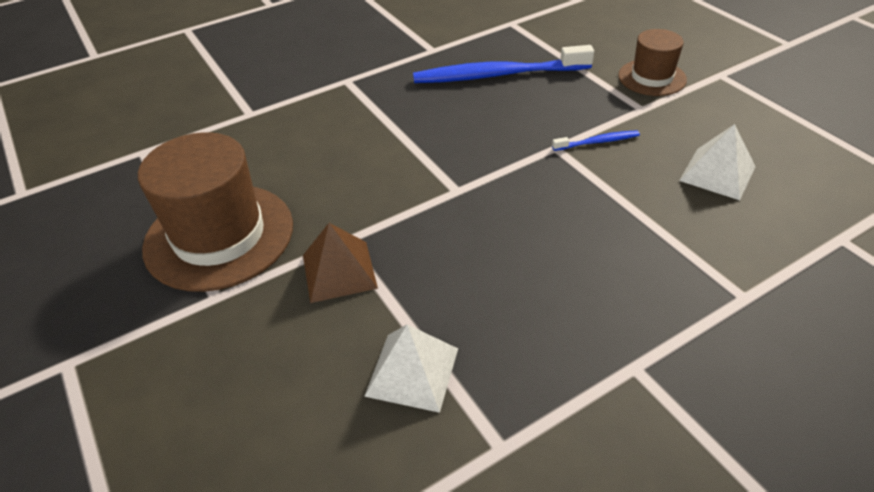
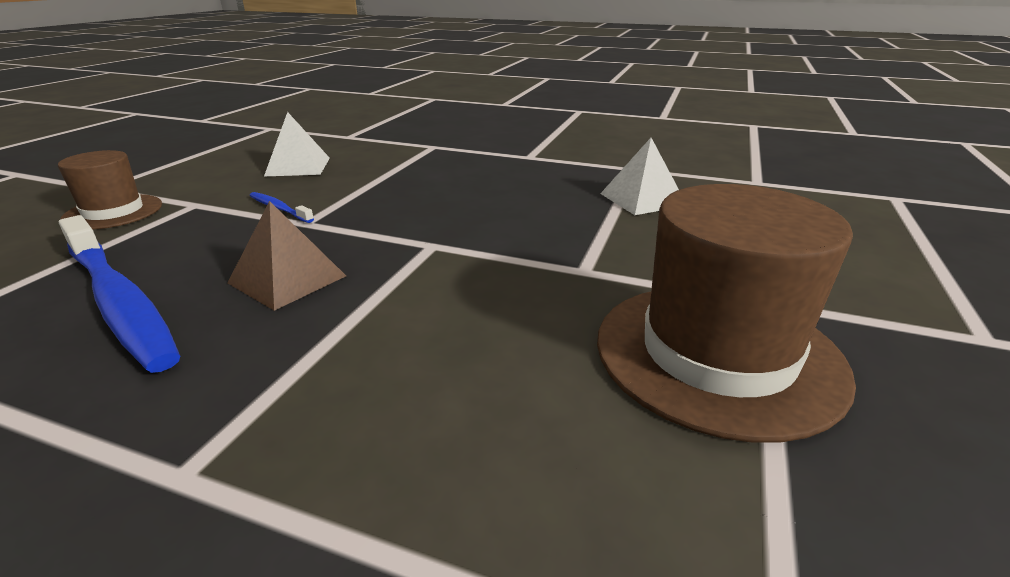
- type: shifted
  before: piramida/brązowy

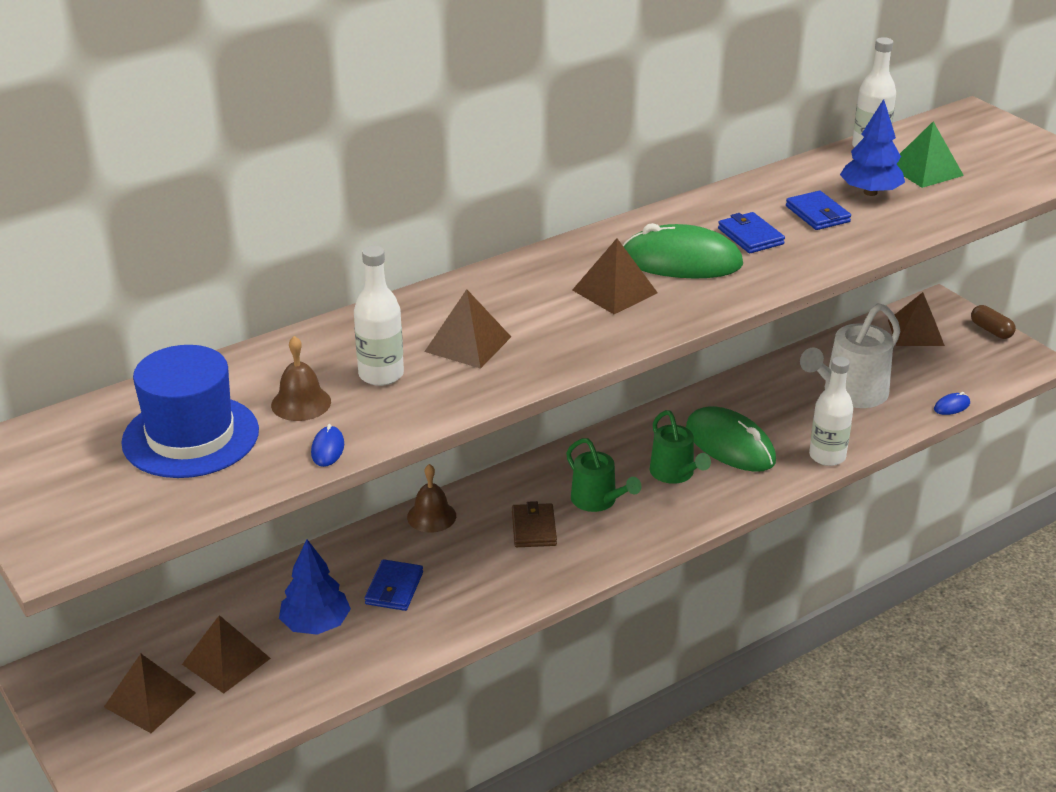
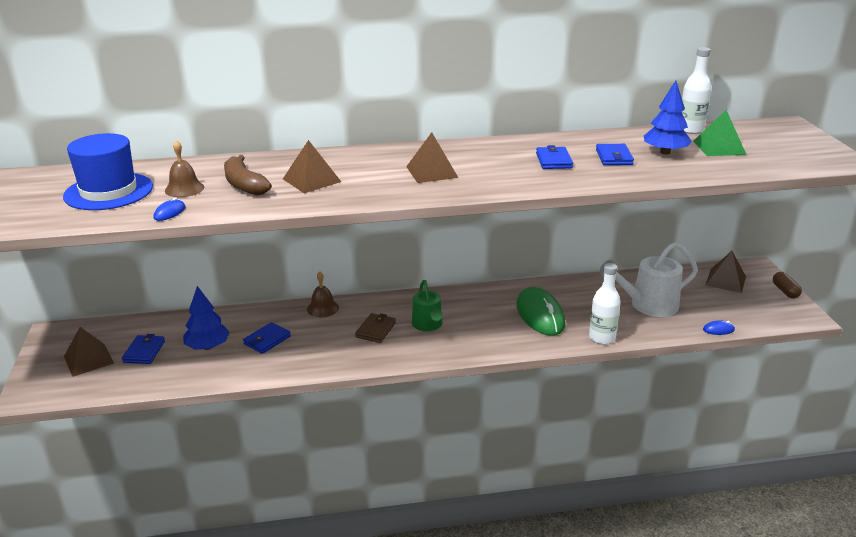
- type: gone
  before: myszka/zielony (no. 1 from left)
- type: gone
  before: konewka/zielony (no. 2 from left)
- type: swapped
  before: piramida/brązowy (no. 2 from left)
  after: portfel/niebieski (no. 1 from left)
- type: swapped
  before: butelka/biały (no. 1 from left)
  after: banan/brązowy

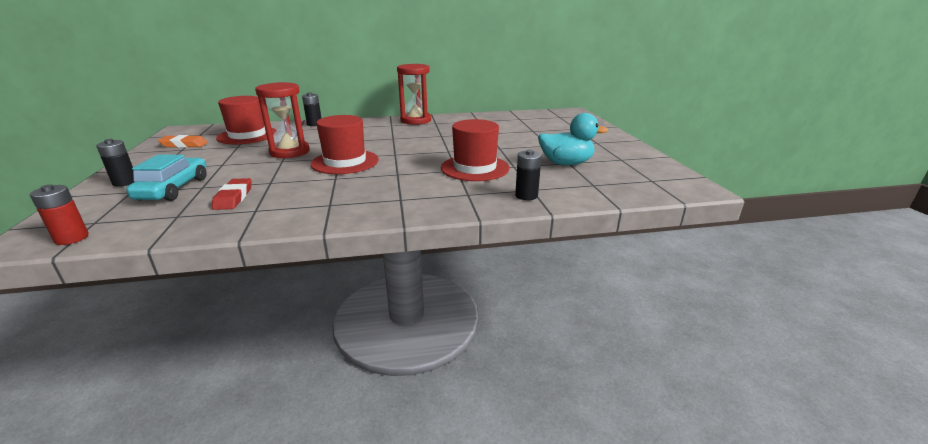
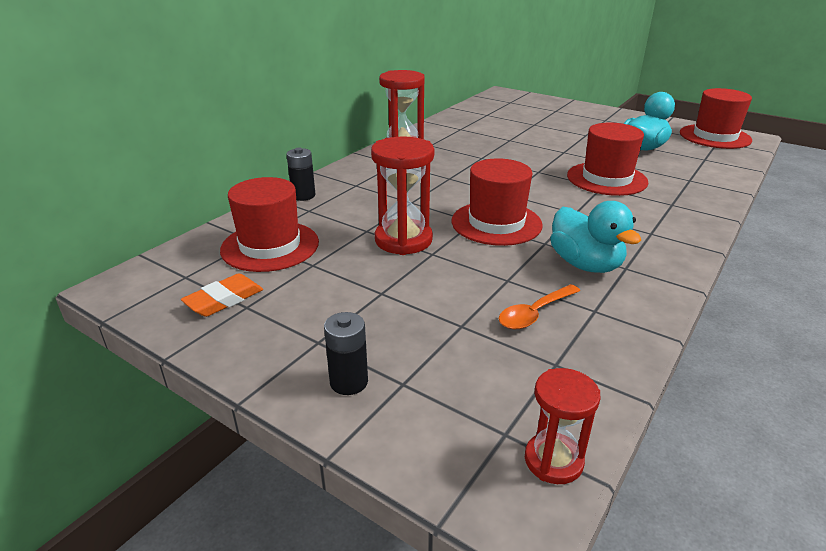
- type: gone
  before: samochód/turkusowy
- type: gone
  before: bateria/czarny (no. 3 from left)
- type: new
  after: kaczka/turkusowy (no. 1 from left)
- type: new
  after: kapelusz/czerwony (no. 4 from left)
- type: swapped
  before: bateria/czerwony
  after: klepsydra/czerwony (no. 3 from left)
- type: swapped
  before: gumka do mazania/czerwony
  after: łyżka/pomarańczowy

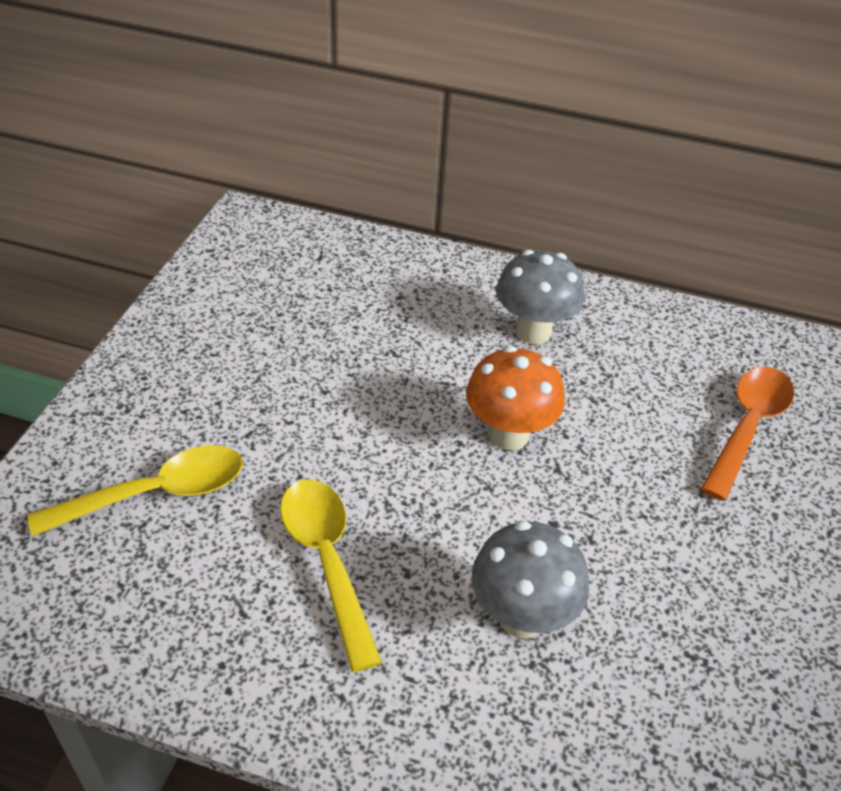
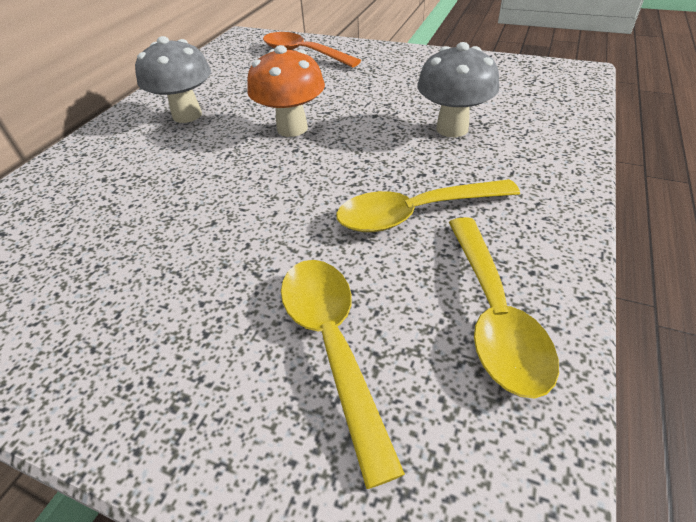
- type: new
  after: łyżka/żółty (no. 3 from left)

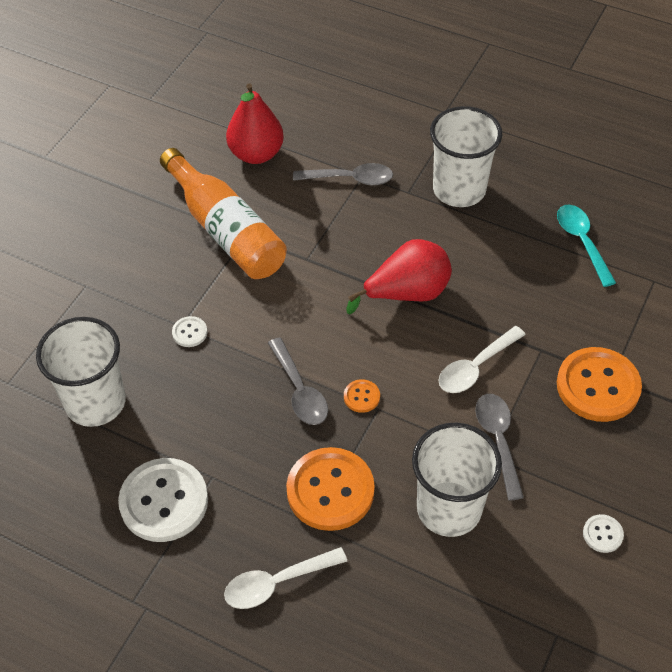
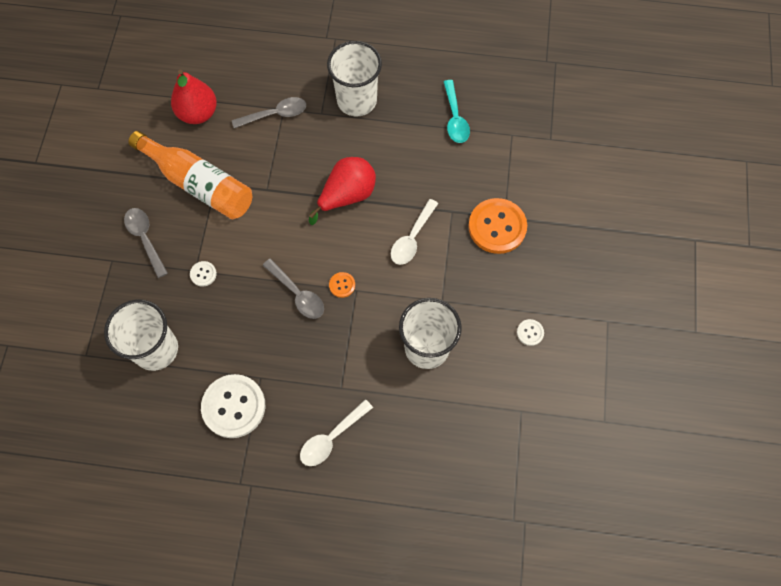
- type: gone
  before: guzik/pomarańczowy (no. 1 from left)
- type: shifted
  before: łyżka/szary (no. 3 from left in the first image)
  after: łyżka/szary (no. 1 from left)
- type: rotated
  before: łyżka/turkusowy
  turn: -150

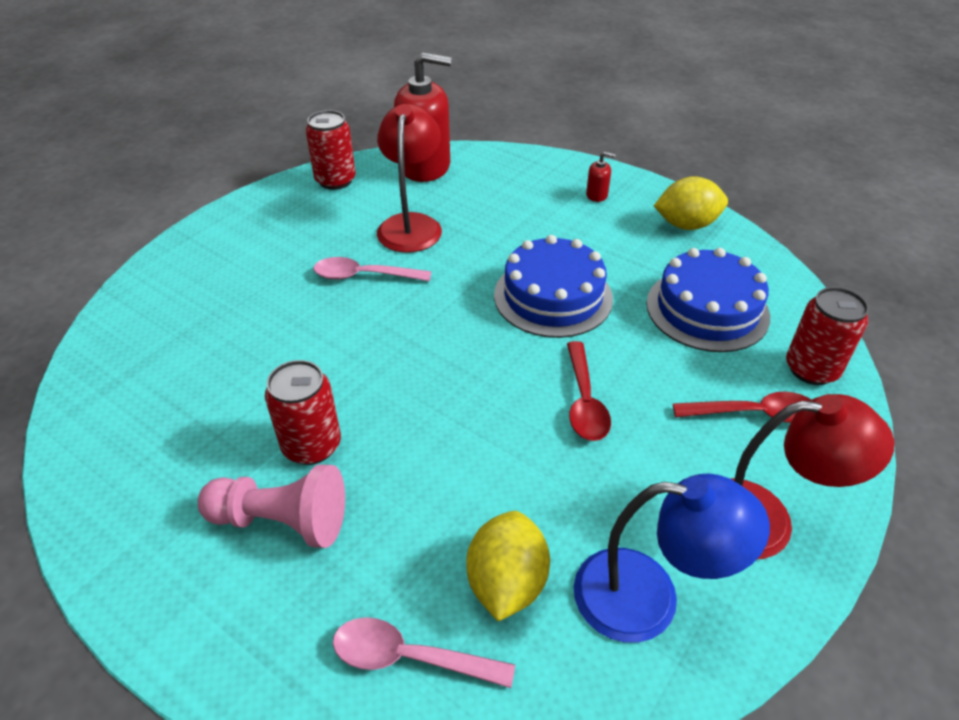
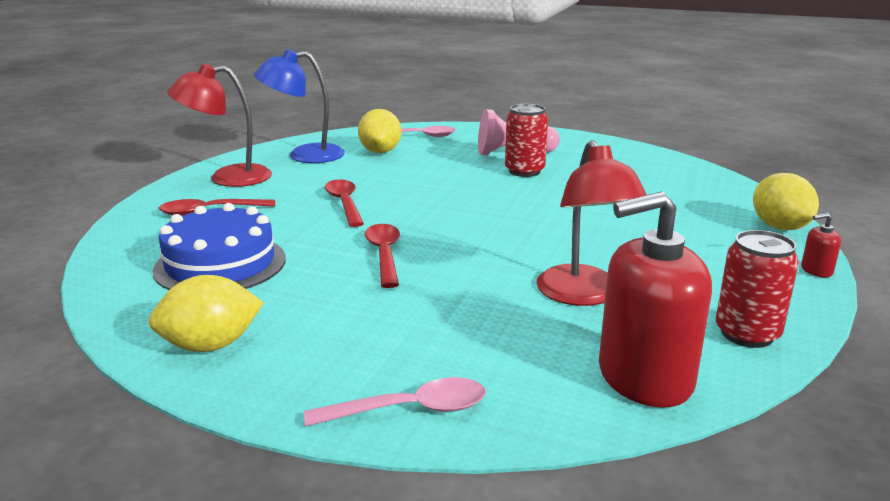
- type: gone
  before: puszka/czerwony (no. 3 from left)
- type: new
  after: cytryna/żółty (no. 3 from left)
- type: shifted
  before: łyżka/różowy (no. 1 from left)
- type: shifted
  before: dozownik mydła/czerwony (no. 2 from left)
- type: swapped
  before: tort/niebieski (no. 1 from left)
  after: łyżka/czerwony (no. 3 from left)

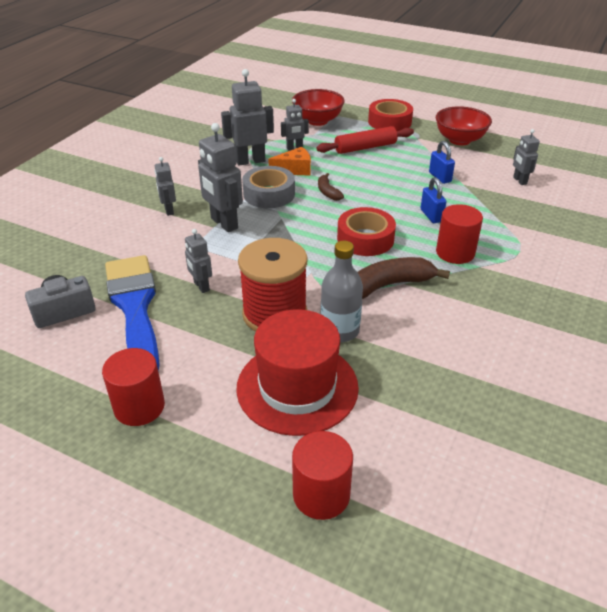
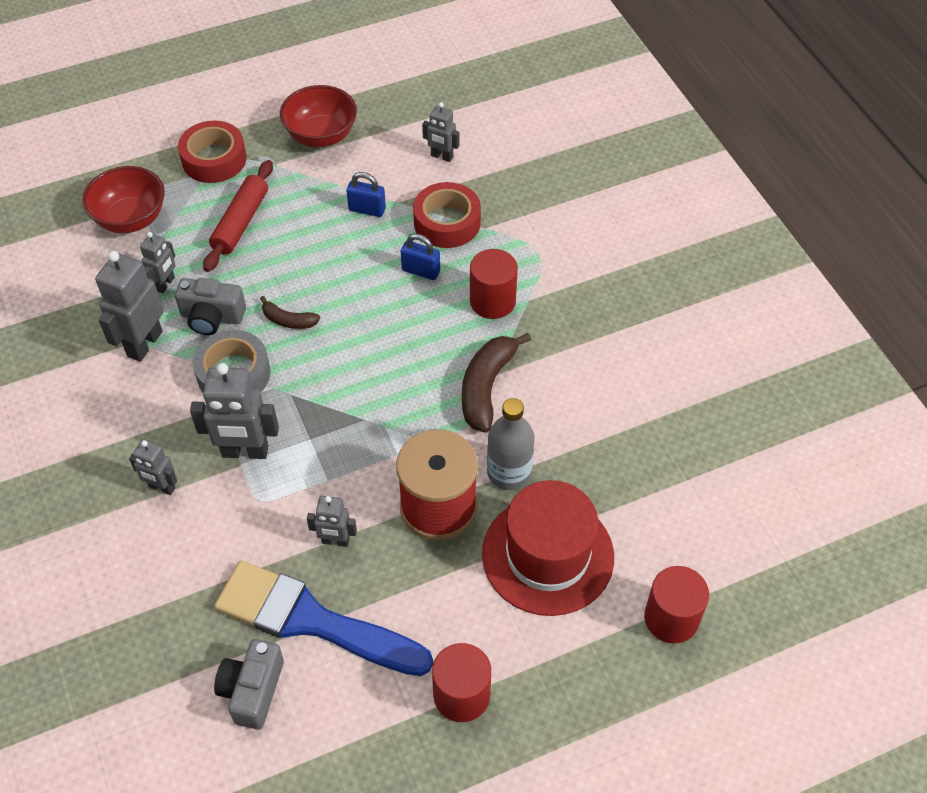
- type: shifted
  before: taśma klejąca/czerwony (no. 1 from left in the first image)
  after: taśma klejąca/czerwony (no. 2 from left)
- type: swapped
  before: ser/pomarańczowy
  after: aparat fotograficzny/szary (no. 1 from left)

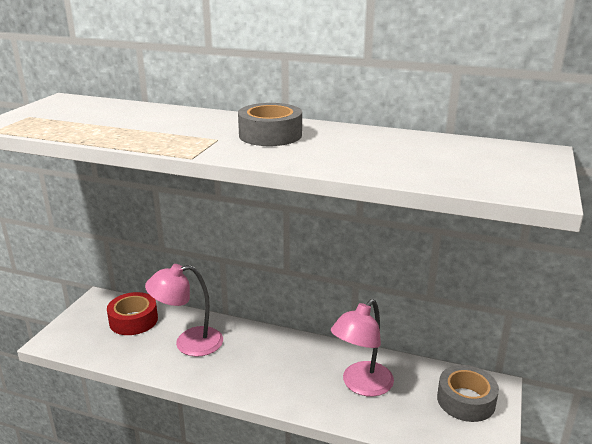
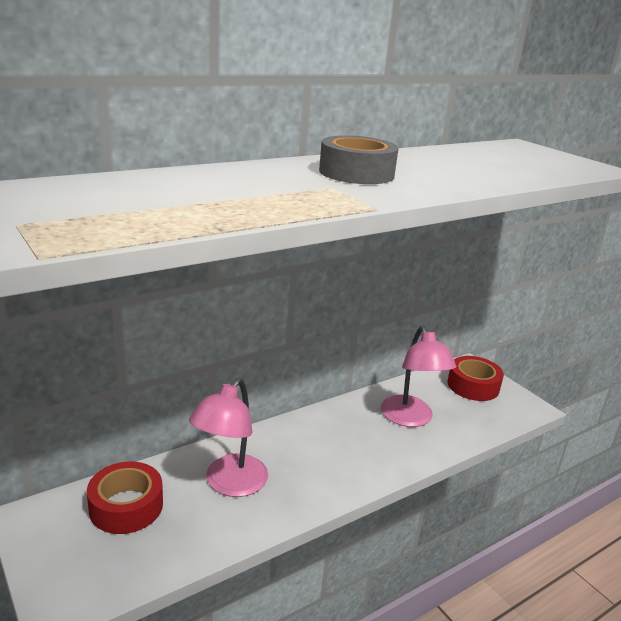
- type: repainted
  before: taśma klejąca/szary (no. 2 from left)
  after: taśma klejąca/czerwony (no. 2 from left)

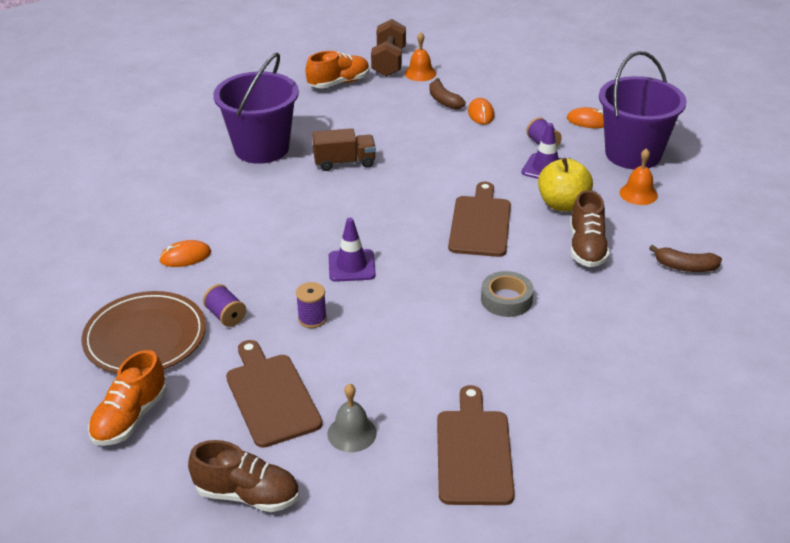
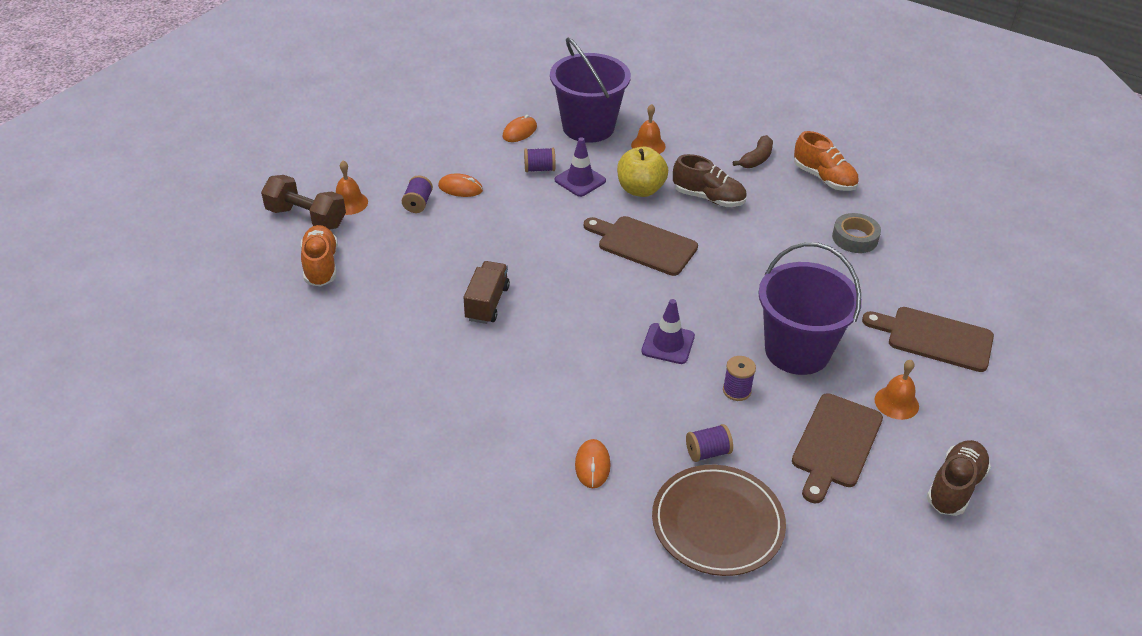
- type: shifted
  before: but/pomarańczowy (no. 1 from left in the first image)
  after: but/pomarańczowy (no. 2 from left)
- type: shifted
  before: wiadro/fioletowy (no. 1 from left in the first image)
  after: wiadro/fioletowy (no. 2 from left)
- type: shifted
  before: taśma klejąca/szary
- type: swapped
  before: banan/brązowy (no. 1 from left)
  after: szpulka/fioletowy (no. 1 from left)
- type: repainted
  before: dzwonek/szary
  after: dzwonek/pomarańczowy (no. 3 from left)
- type: rotated
  before: deska do krojenia/brązowy (no. 1 from left in the first image)
  turn: -60

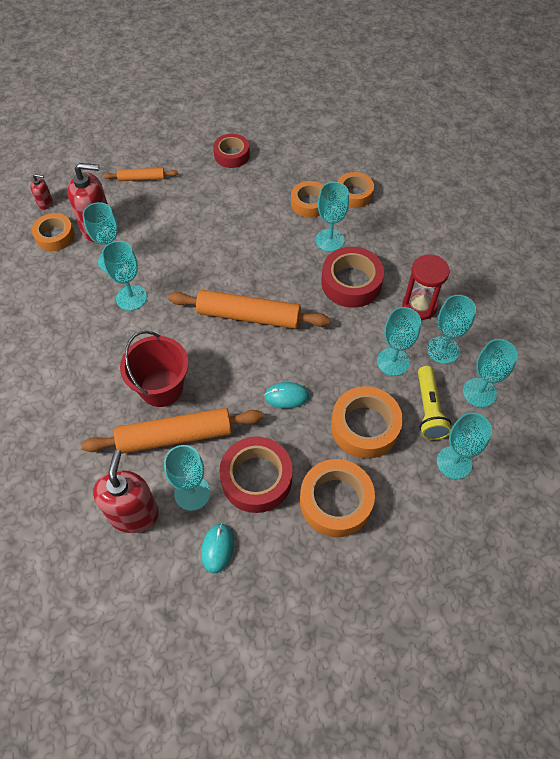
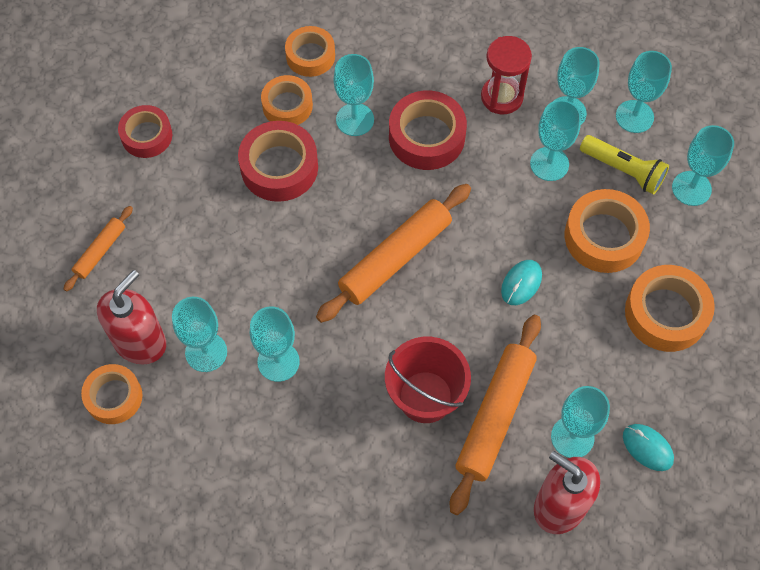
- type: gone
  before: dozownik mydła/czerwony (no. 1 from left)
- type: shifted
  before: taśma klejąca/czerwony (no. 2 from left)

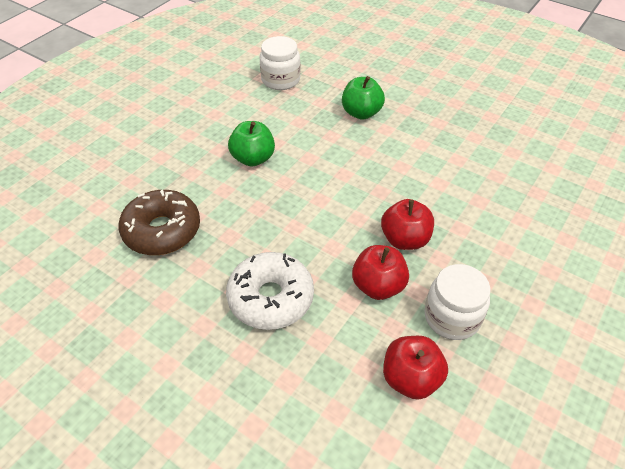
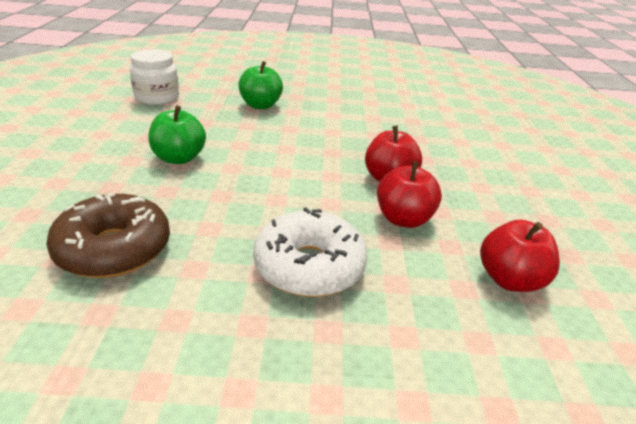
- type: gone
  before: słoik/biały (no. 2 from left)

